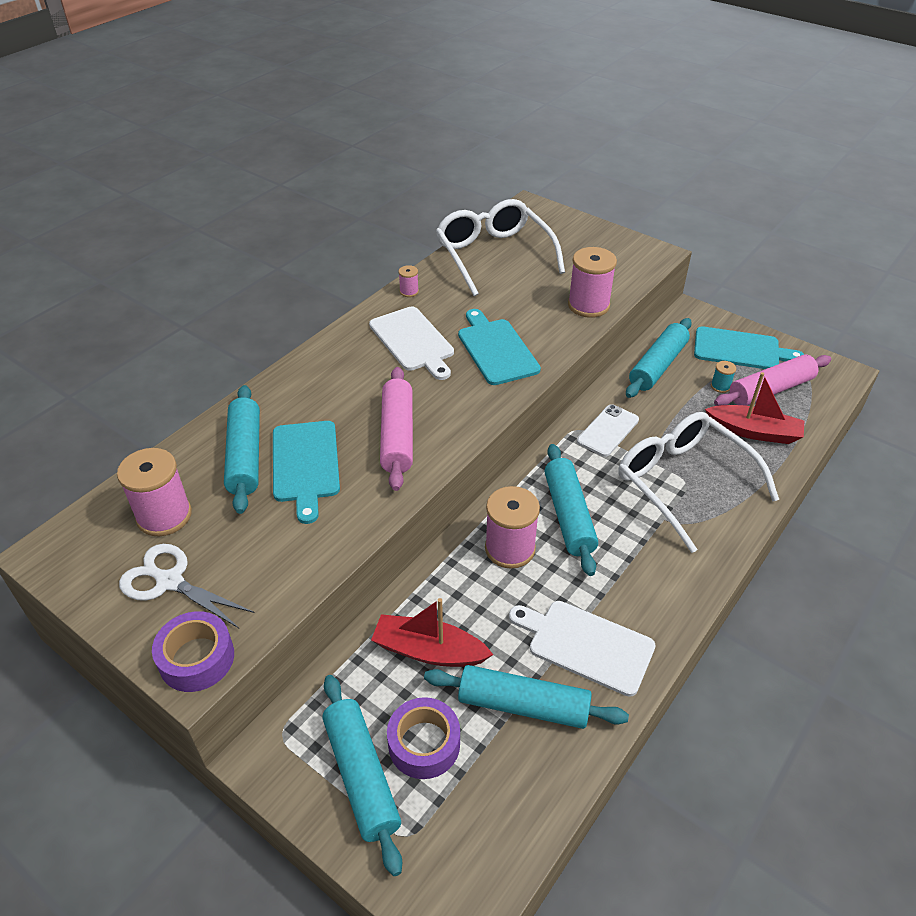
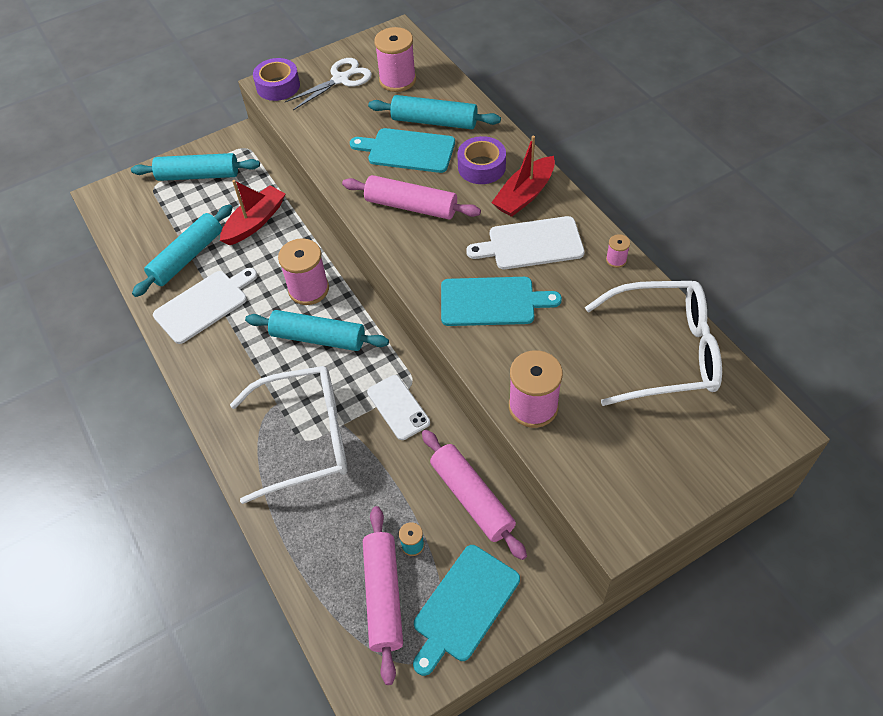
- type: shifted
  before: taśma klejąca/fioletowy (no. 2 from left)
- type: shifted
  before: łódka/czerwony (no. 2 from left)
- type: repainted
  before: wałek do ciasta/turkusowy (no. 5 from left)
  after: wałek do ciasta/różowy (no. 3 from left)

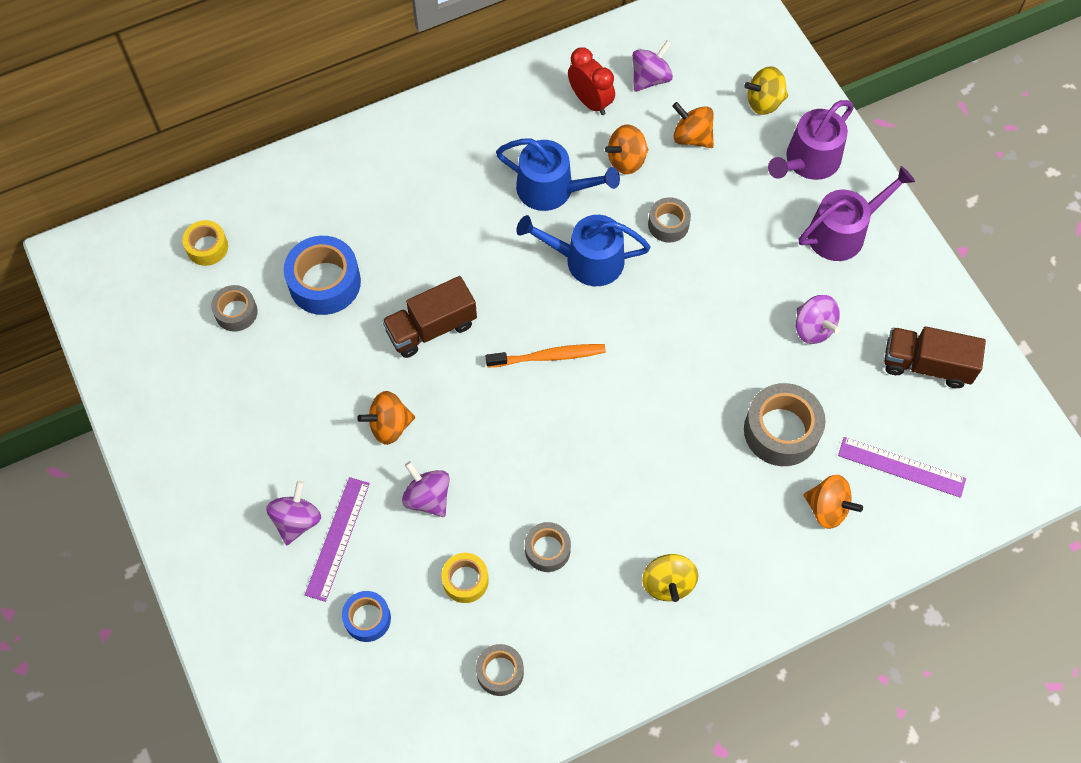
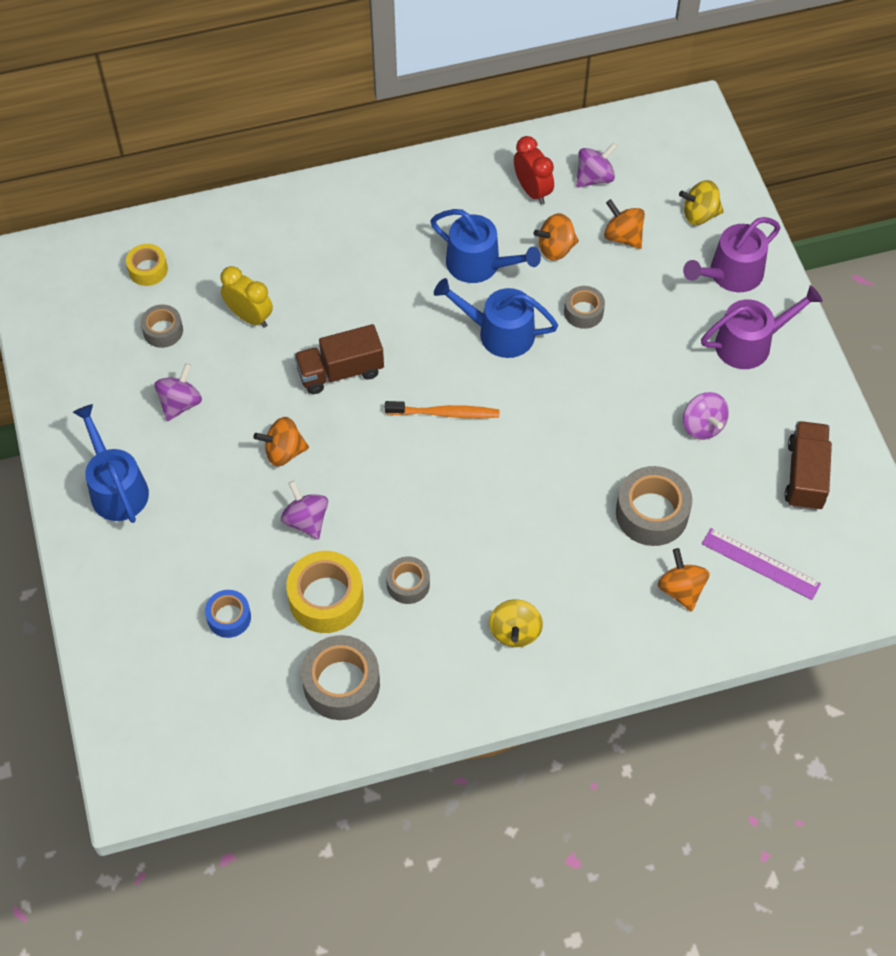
- type: gone
  before: linijka/fioletowy (no. 1 from left)
- type: new
  after: konewka/niebieski (no. 1 from left)
- type: shifted
  before: bączek/fioletowy (no. 1 from left)
- type: swapped
  before: taśma klejąca/niebieski (no. 1 from left)
  after: budzik/żółty
- type: rotated
  before: bączek/pomarańczowy (no. 4 from left)
  turn: -150
- type: rotated
  before: ciężarówka/brązowy (no. 2 from left)
  turn: 75
- type: scaled
  before: taśma klejąca/żółty (no. 2 from left)
  scale: 1.72
- type: scaled
  before: taśma klejąca/szary (no. 2 from left)
  scale: 1.72

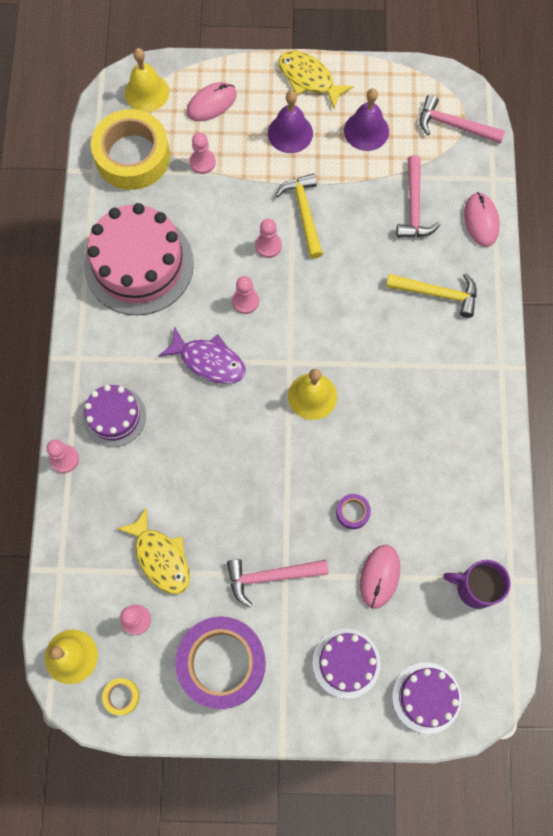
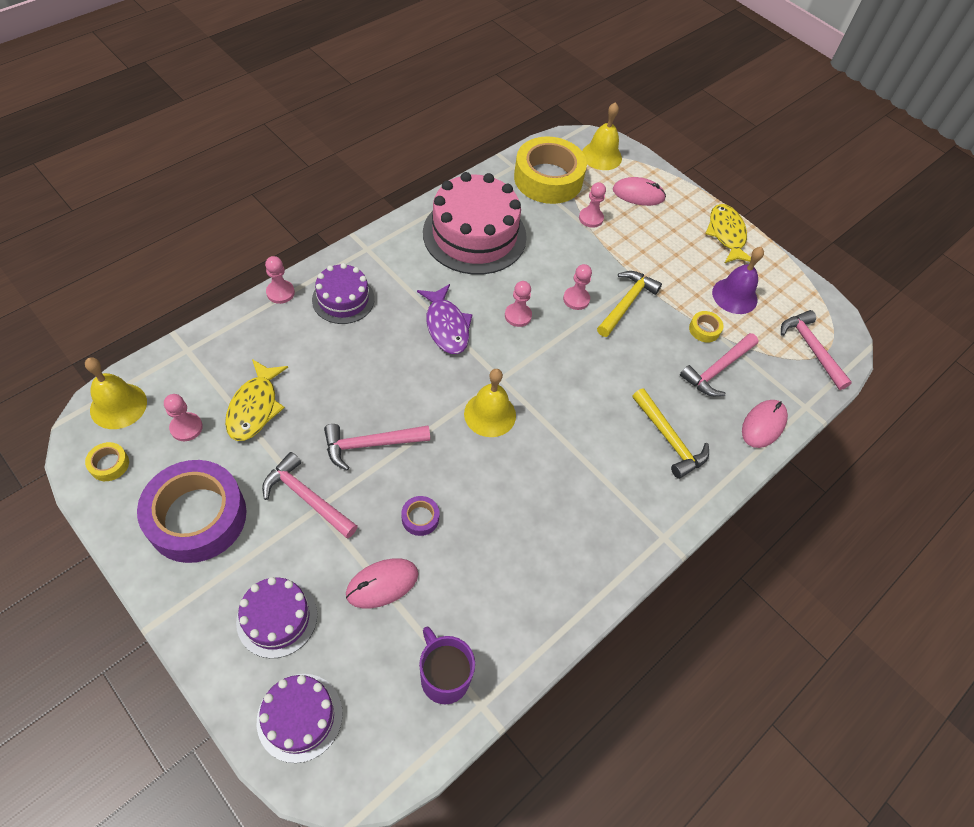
- type: gone
  before: dzwonek/fioletowy (no. 1 from left)
- type: new
  after: młotek/różowy (no. 2 from left)
- type: new
  after: taśma klejąca/żółty (no. 3 from left)

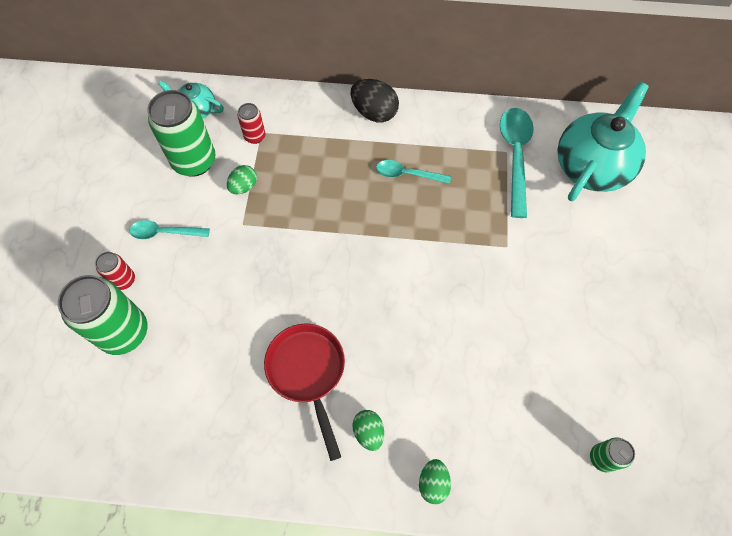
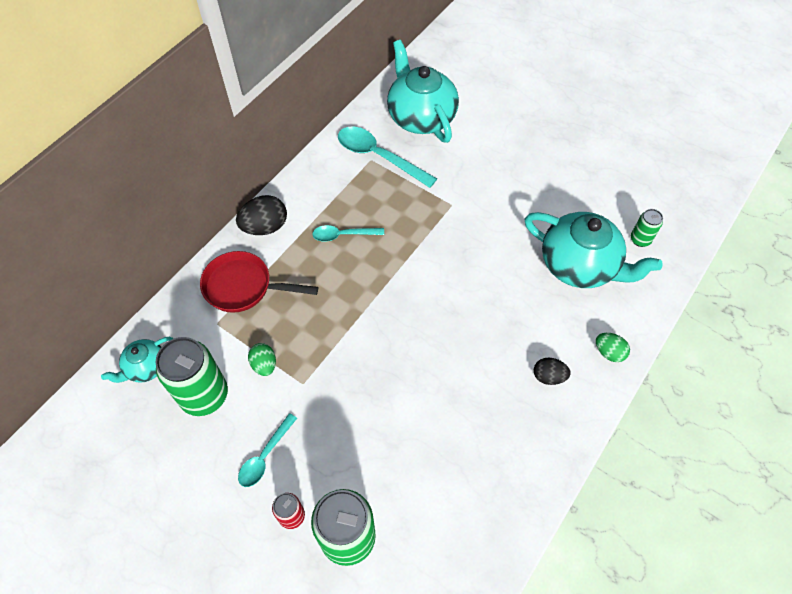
- type: gone
  before: puszka/czerwony (no. 2 from left)
- type: new
  after: imbryk/turkusowy (no. 3 from left)
- type: shifted
  before: patelnia/czerwony
- type: repainted
  before: jajko/zielony (no. 2 from left)
  after: jajko/czarny (no. 2 from left)
- type: rotated
  before: łyżka/turkusowy (no. 2 from left)
  turn: 45

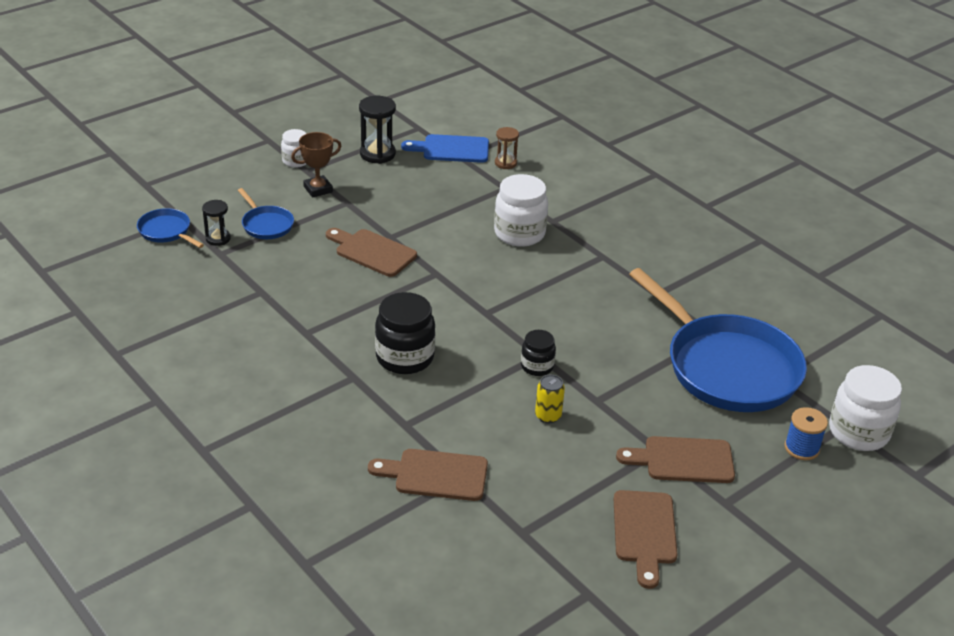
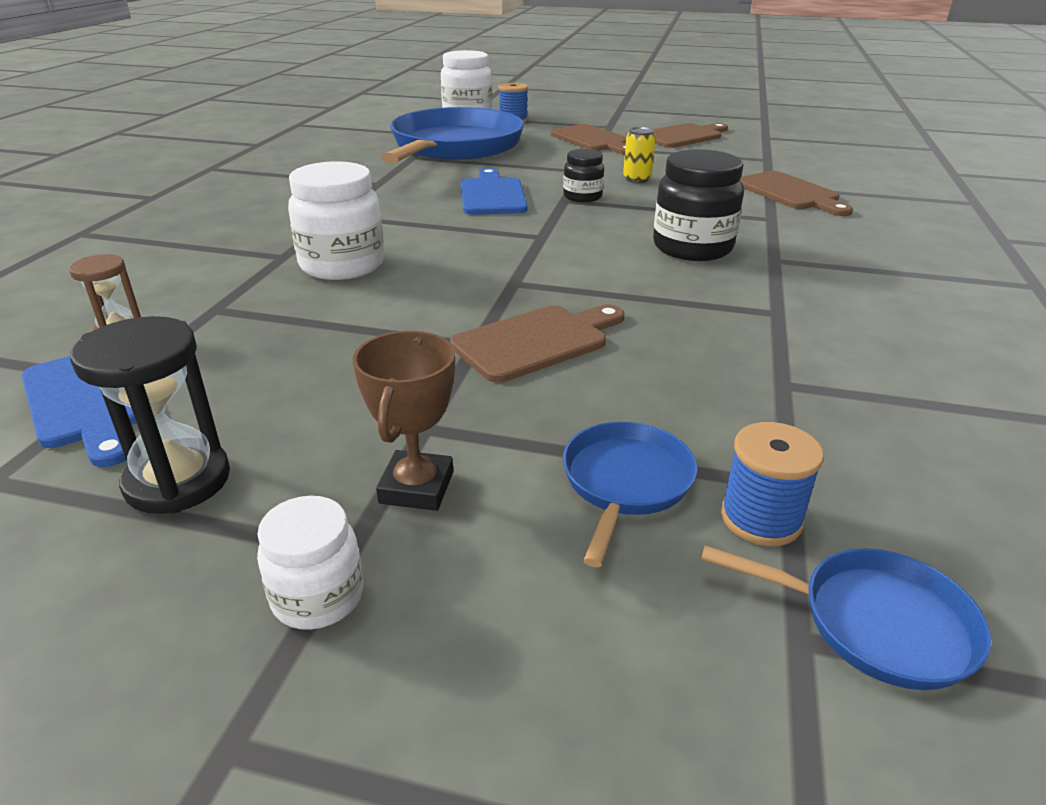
- type: new
  after: deska do krojenia/niebieski (no. 2 from left)
- type: swapped
  before: klepsydra/czarny (no. 1 from left)
  after: szpulka/niebieski (no. 2 from left)
- type: rotated
  before: patelnia/niebieski (no. 1 from left in the first image)
  turn: -75
- type: rotated
  before: puchar/brązowy
  turn: 75
- type: rotated
  before: deska do krojenia/brązowy (no. 1 from left)
  turn: -120

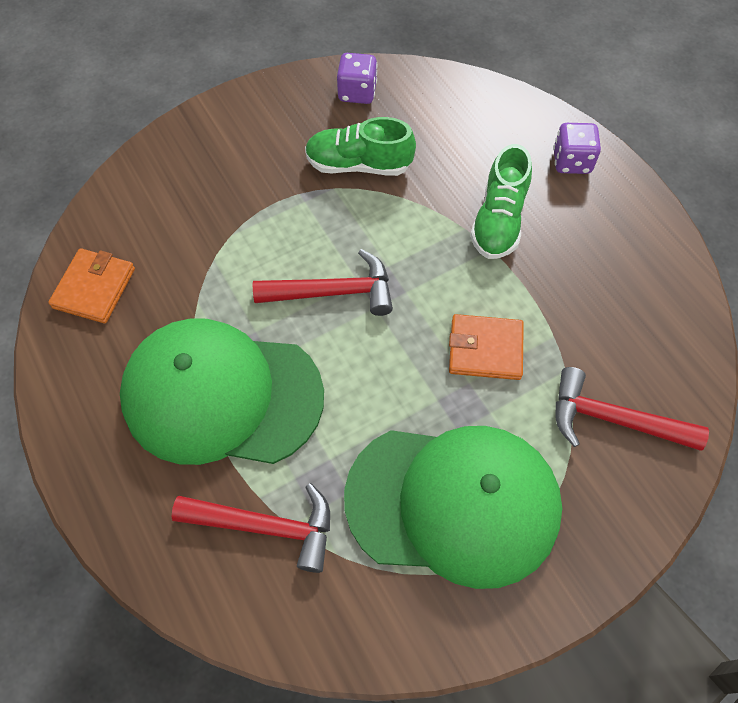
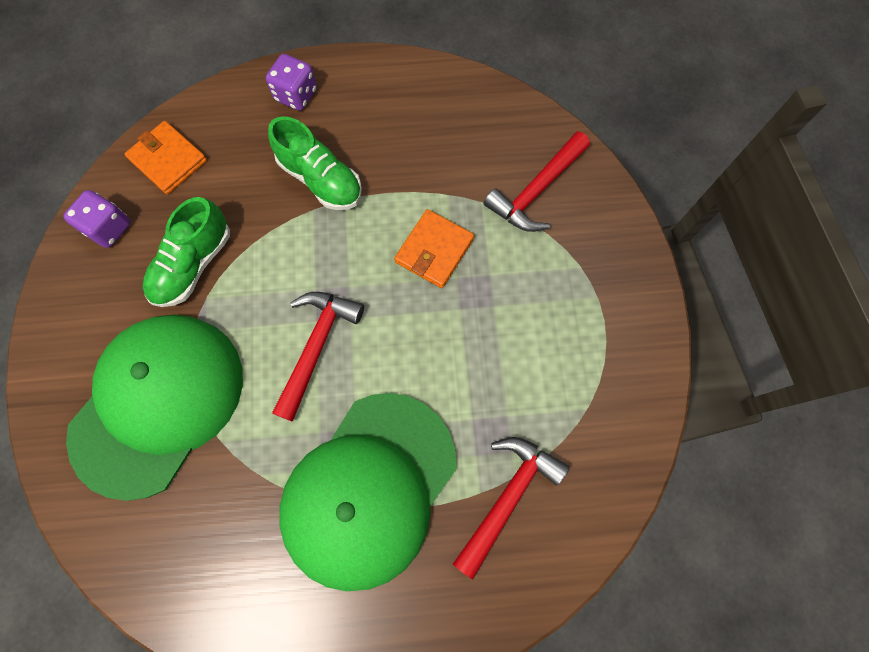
- type: shifted
  before: portfel/pomarańczowy (no. 1 from left)
- type: shifted
  before: czapka/zielony (no. 2 from left in the first image)
  after: czapka/zielony (no. 1 from left)

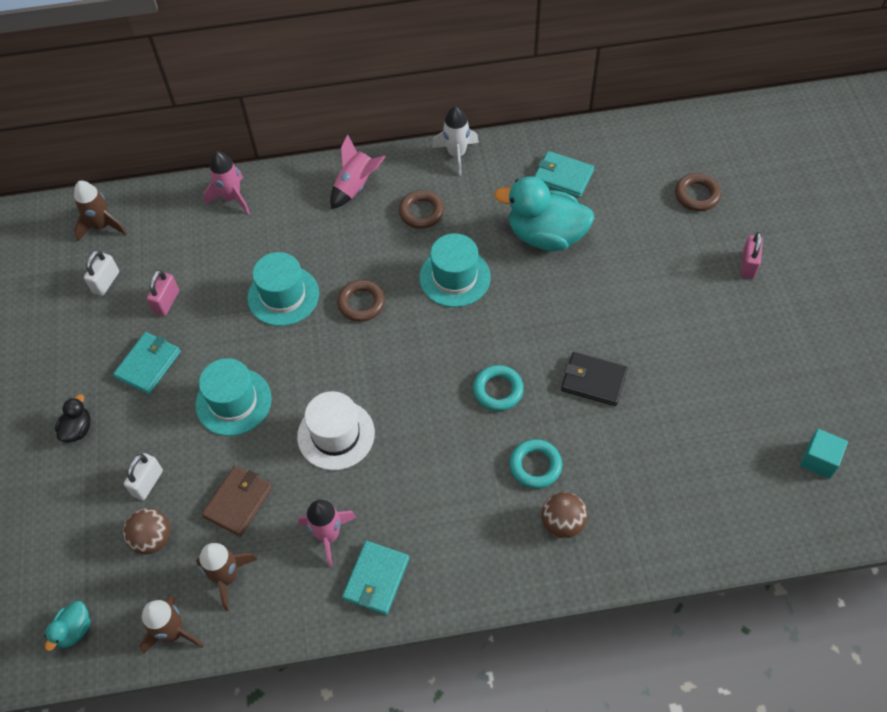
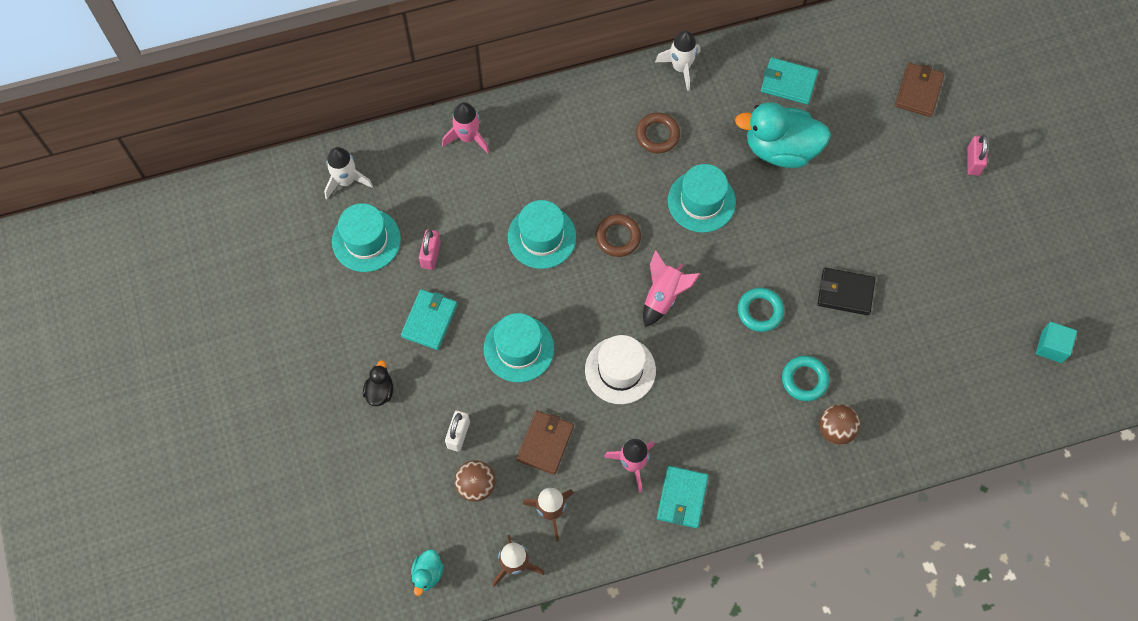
- type: shifted
  before: rakieta/różowy (no. 3 from left)
- type: swapped
  before: kłódka/biały (no. 1 from left)
  after: kapelusz/turkusowy (no. 1 from left)
- type: swapped
  before: pierścień/brązowy (no. 3 from left)
  after: portfel/brązowy (no. 2 from left)
- type: repainted
  before: rakieta/brązowy (no. 1 from left)
  after: rakieta/biały (no. 1 from left)

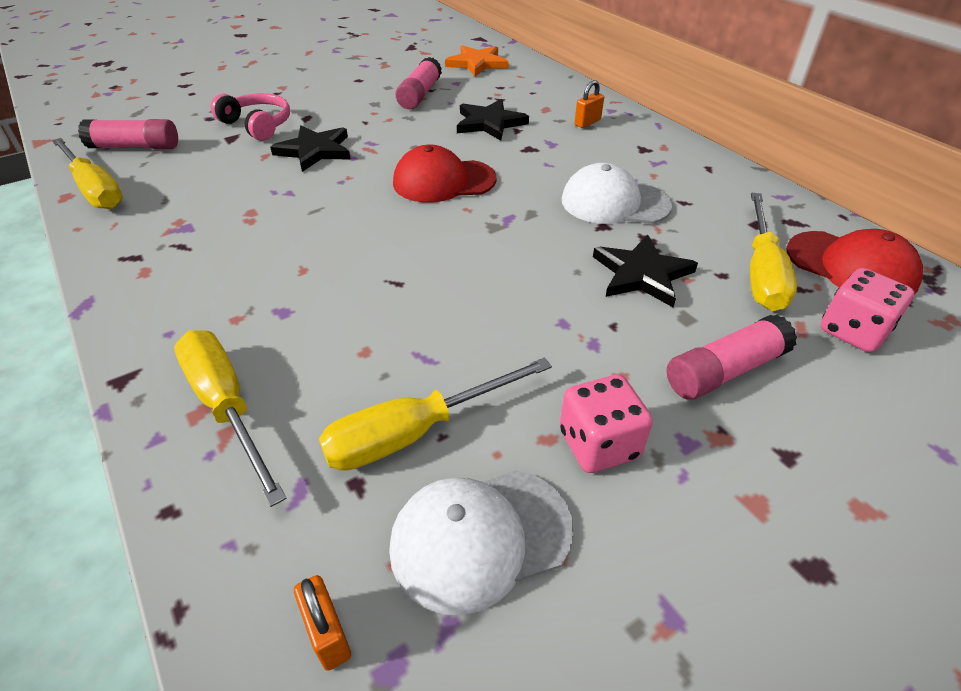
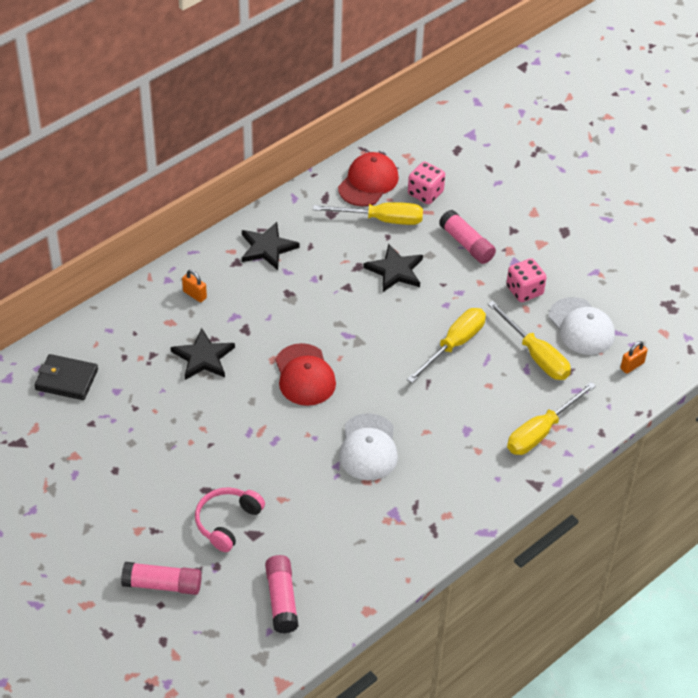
- type: shifted
  before: śrubokręt/żółty (no. 1 from left in the first image)
  after: śrubokręt/żółty (no. 2 from left)
- type: shifted
  before: gwiazda/czarny (no. 1 from left in the first image)
  after: gwiazda/czarny (no. 2 from left)
- type: shifted
  before: klej w sztyfcie/różowy (no. 2 from left in the first image)
  after: klej w sztyfcie/różowy (no. 1 from left)
- type: shifted
  before: czapka/biały (no. 2 from left in the first image)
  after: czapka/biały (no. 1 from left)
- type: swapped
  before: gwiazda/pomarańczowy
  after: portfel/czarny

